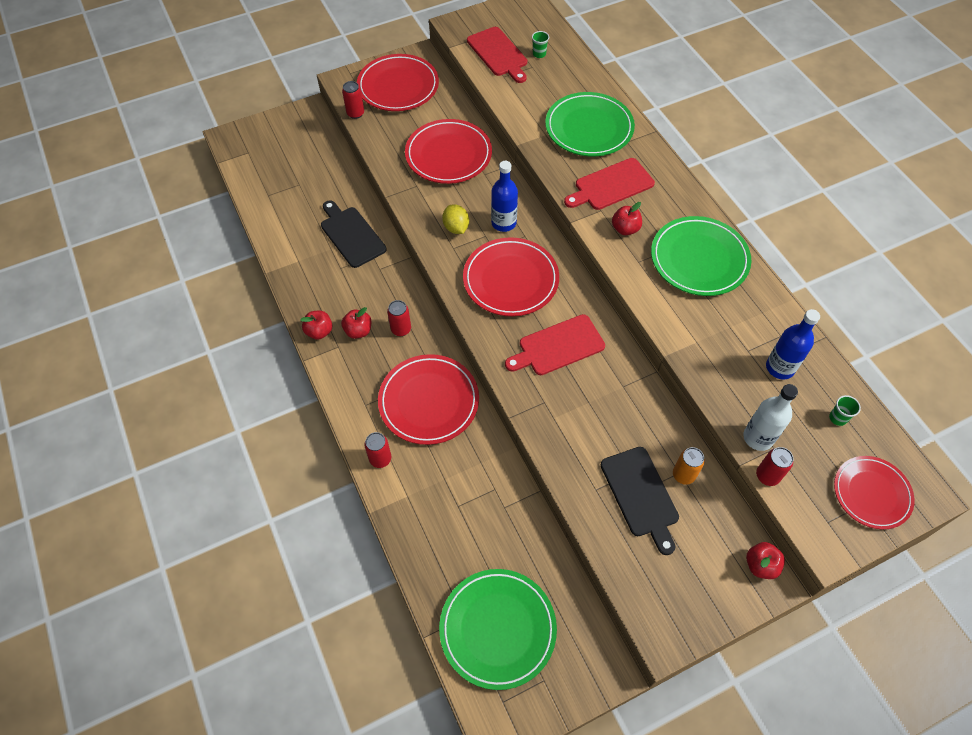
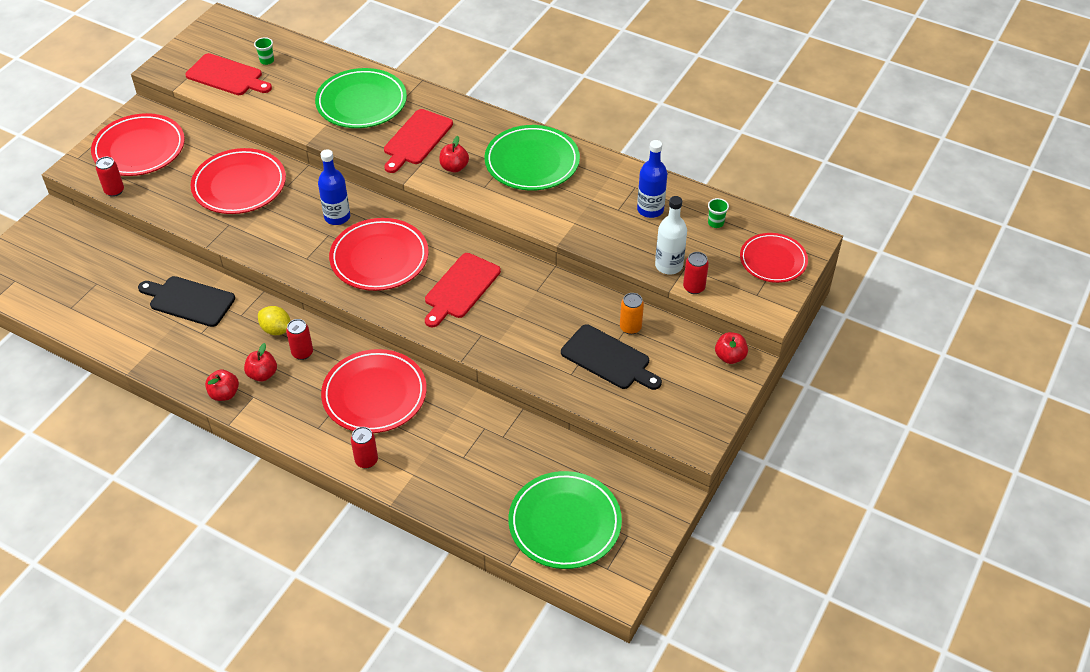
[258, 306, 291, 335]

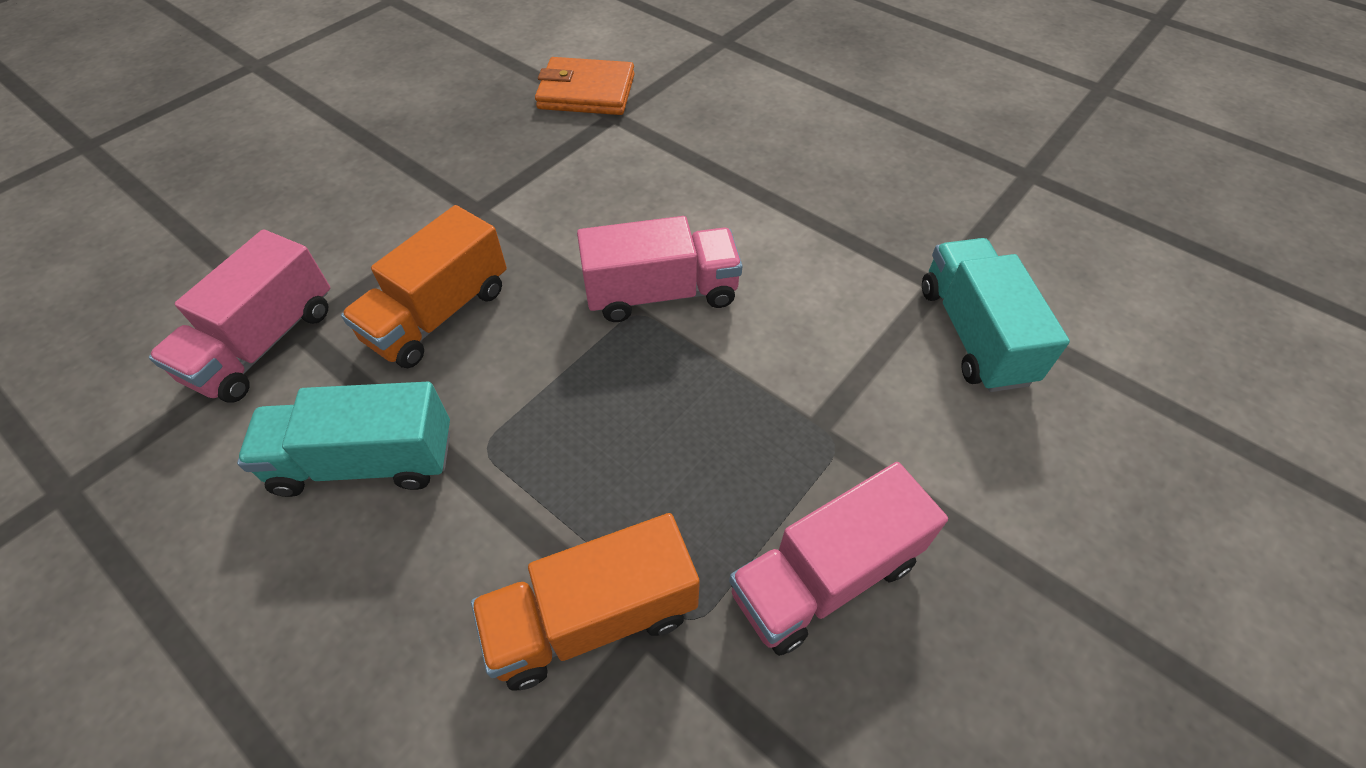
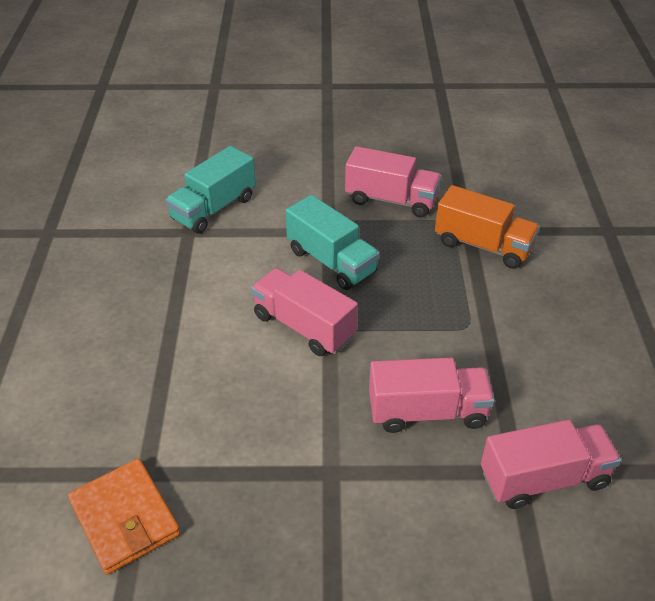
[286, 195, 380, 290]
[369, 357, 495, 433]

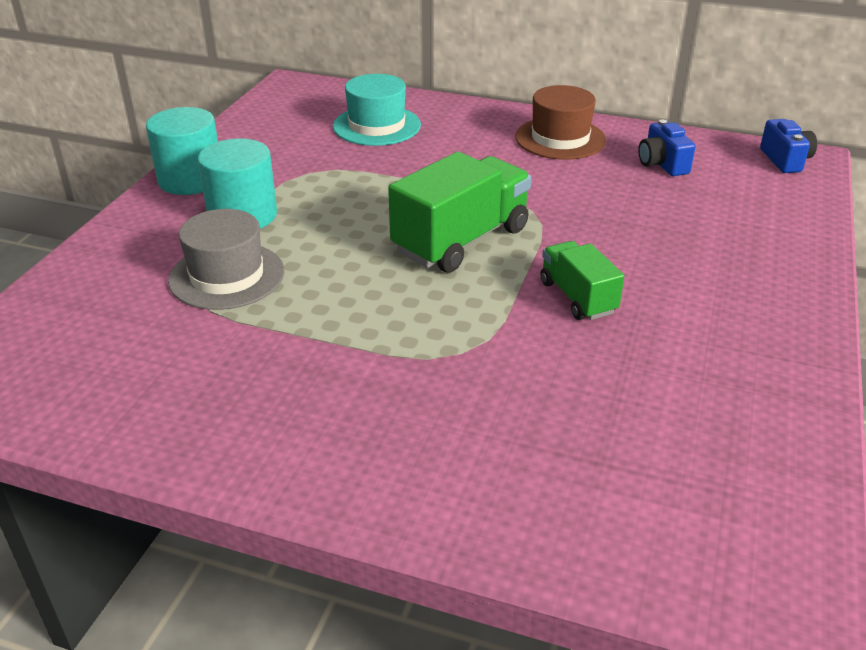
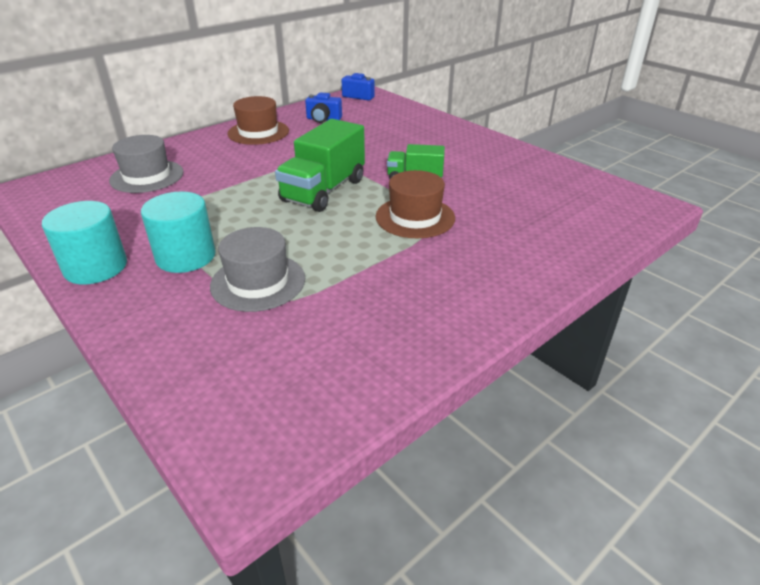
[375, 170, 455, 238]
[109, 135, 184, 193]
[275, 119, 365, 212]

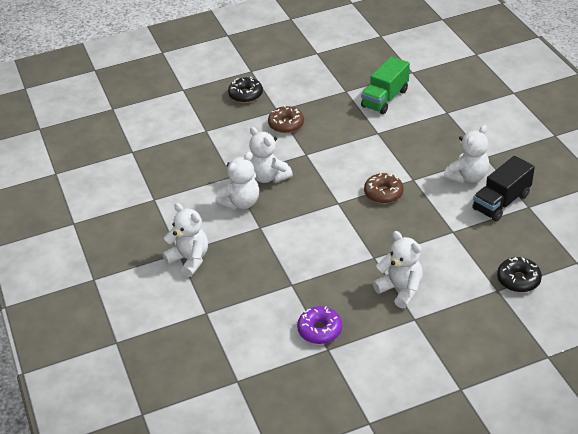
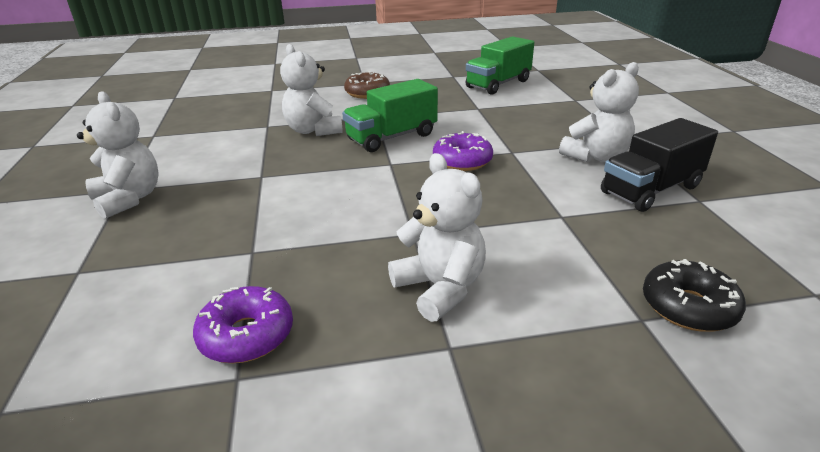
[215, 152, 259, 209] (first image)
[228, 77, 263, 103] (first image)
[342, 79, 438, 152]
[433, 131, 493, 171]

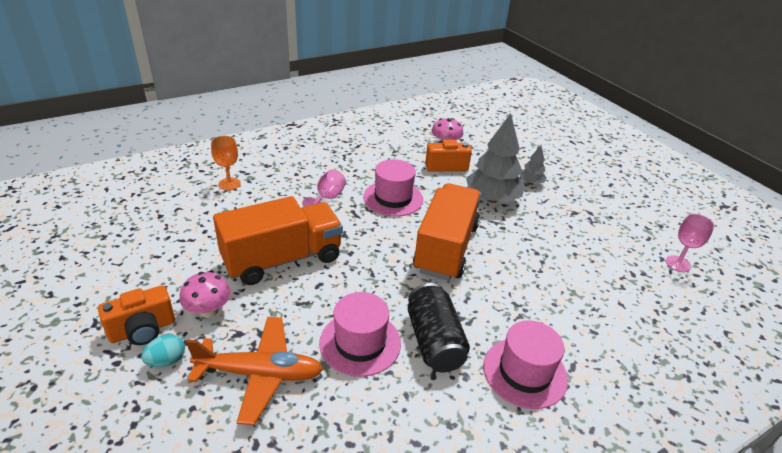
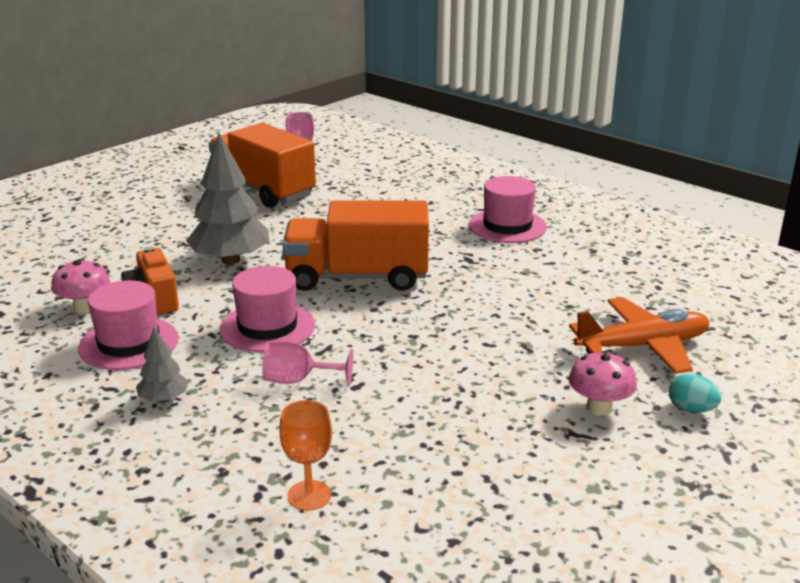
[98, 285, 175, 345] (first image)
[408, 283, 470, 372] (first image)
[209, 123, 316, 208]
[78, 280, 179, 370]
[136, 328, 189, 403]
[569, 297, 710, 374]

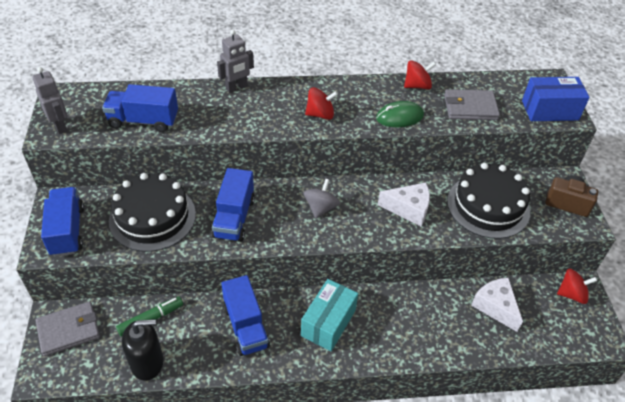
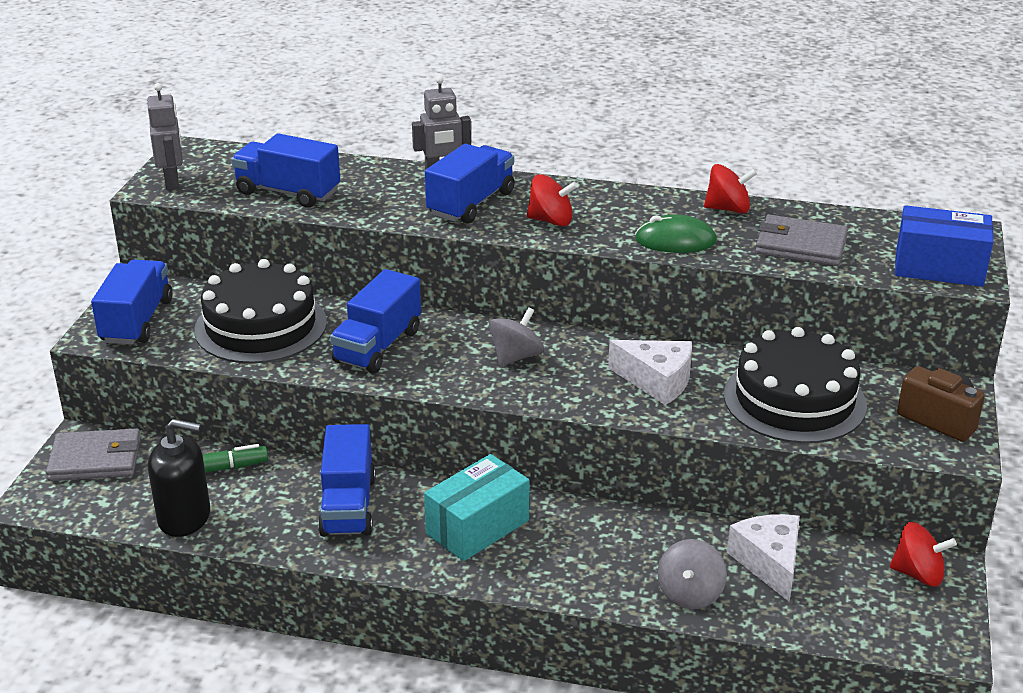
[425, 144, 515, 224]
[657, 539, 727, 609]

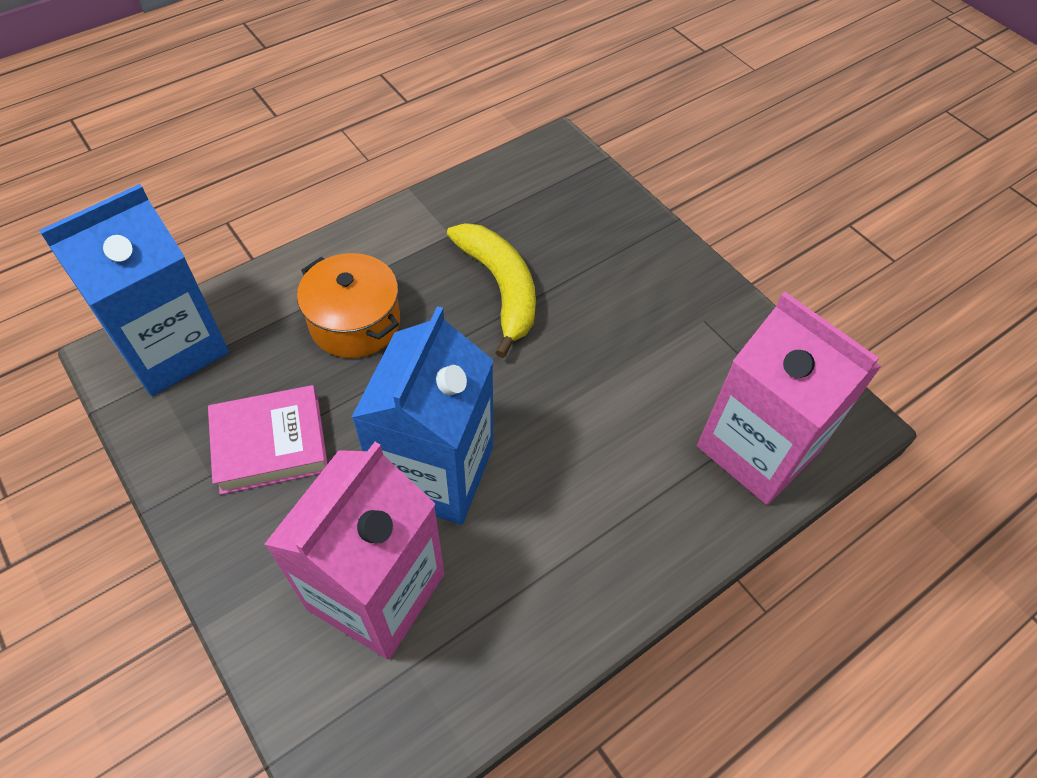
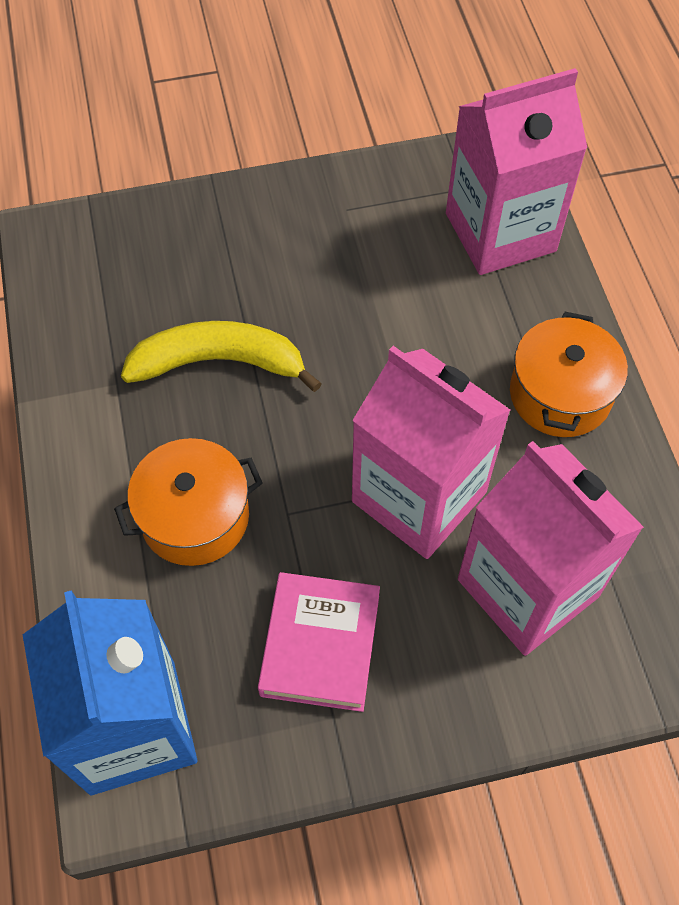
[510, 312, 628, 437]
[352, 346, 511, 559]

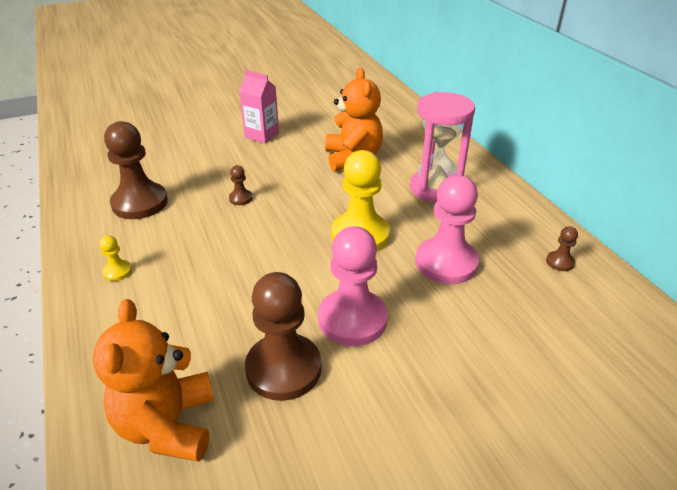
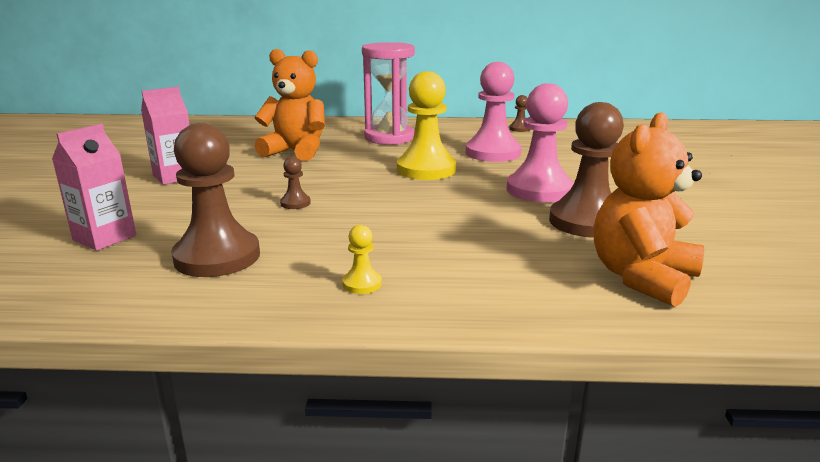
[52, 124, 136, 251]
[594, 112, 704, 307]

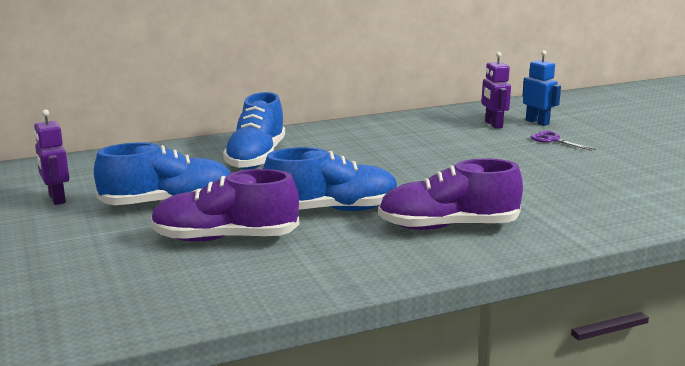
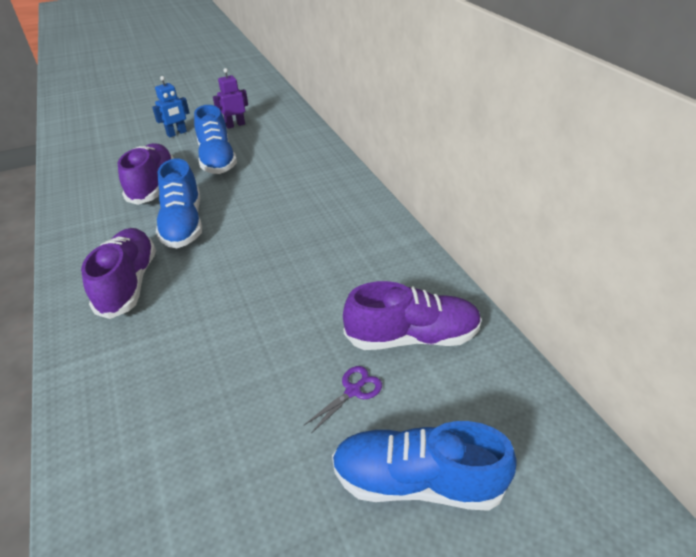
[332, 421, 517, 511]
[152, 76, 189, 137]
[343, 281, 482, 350]

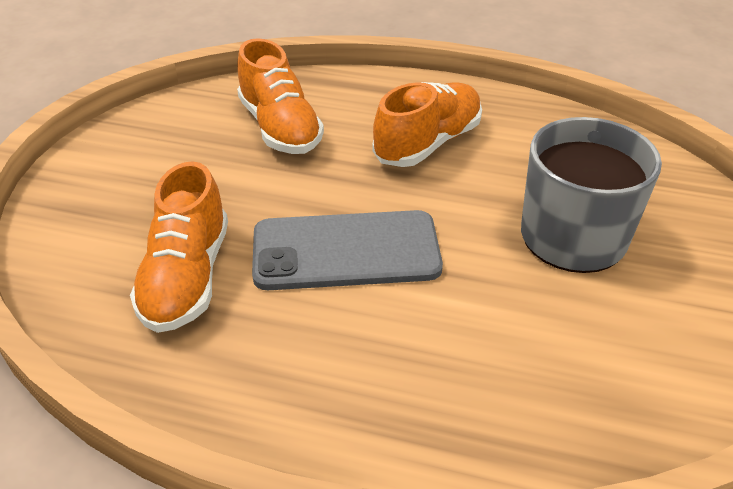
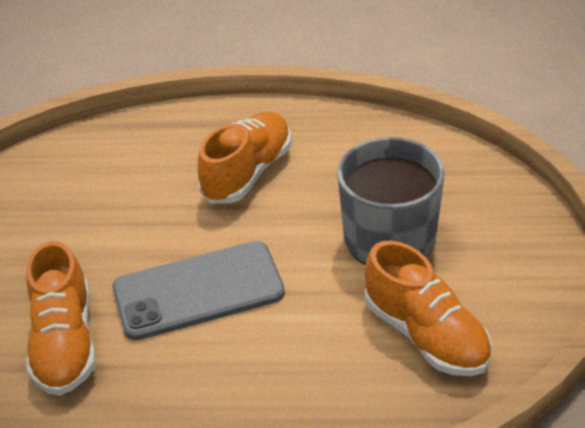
[365, 240, 492, 376]

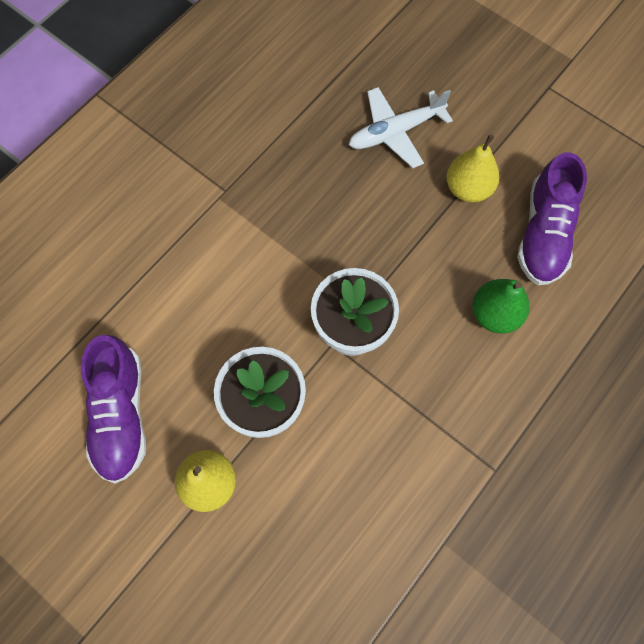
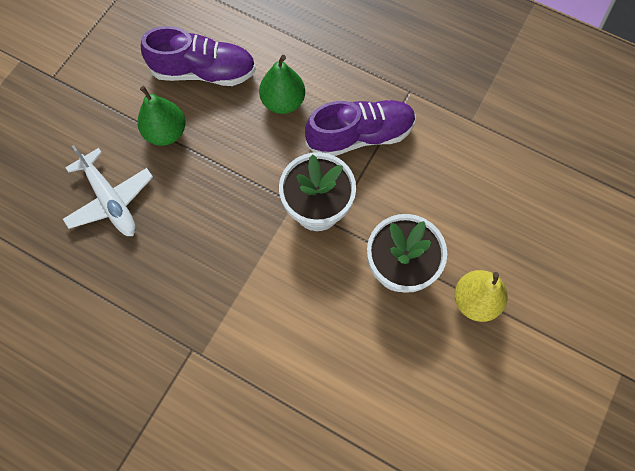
[305, 100, 416, 156]
[138, 86, 185, 146]

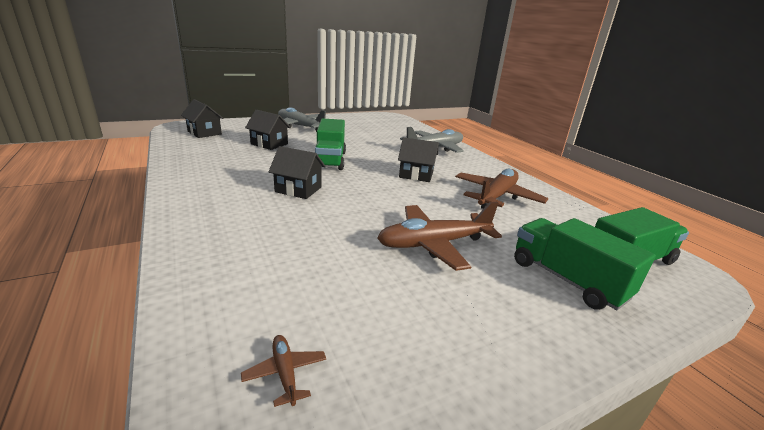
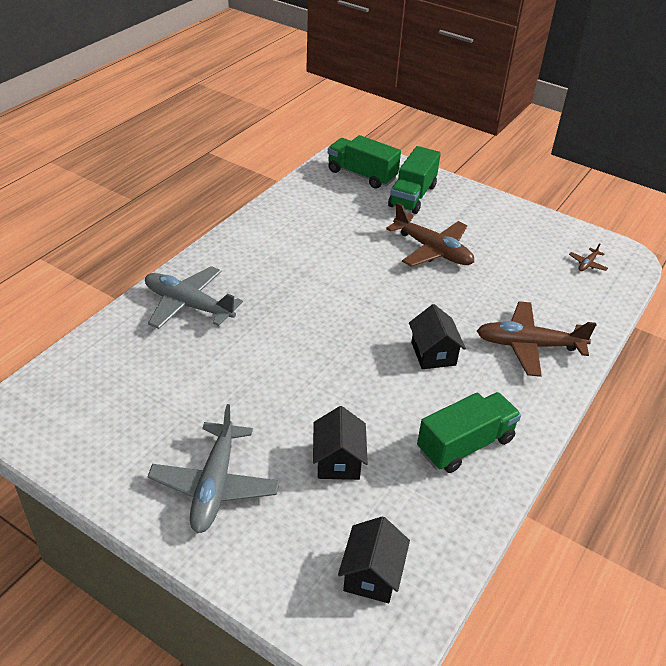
[398, 137, 439, 182] (first image)
[417, 392, 521, 473]
[477, 301, 597, 377]

